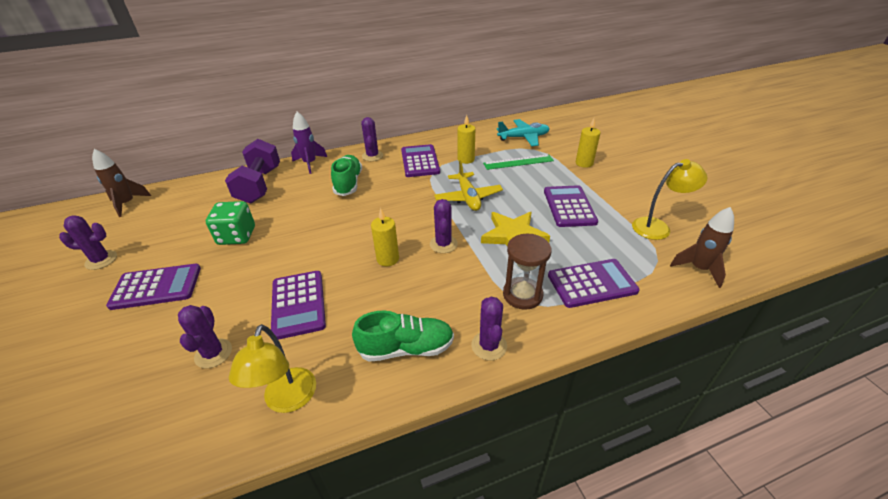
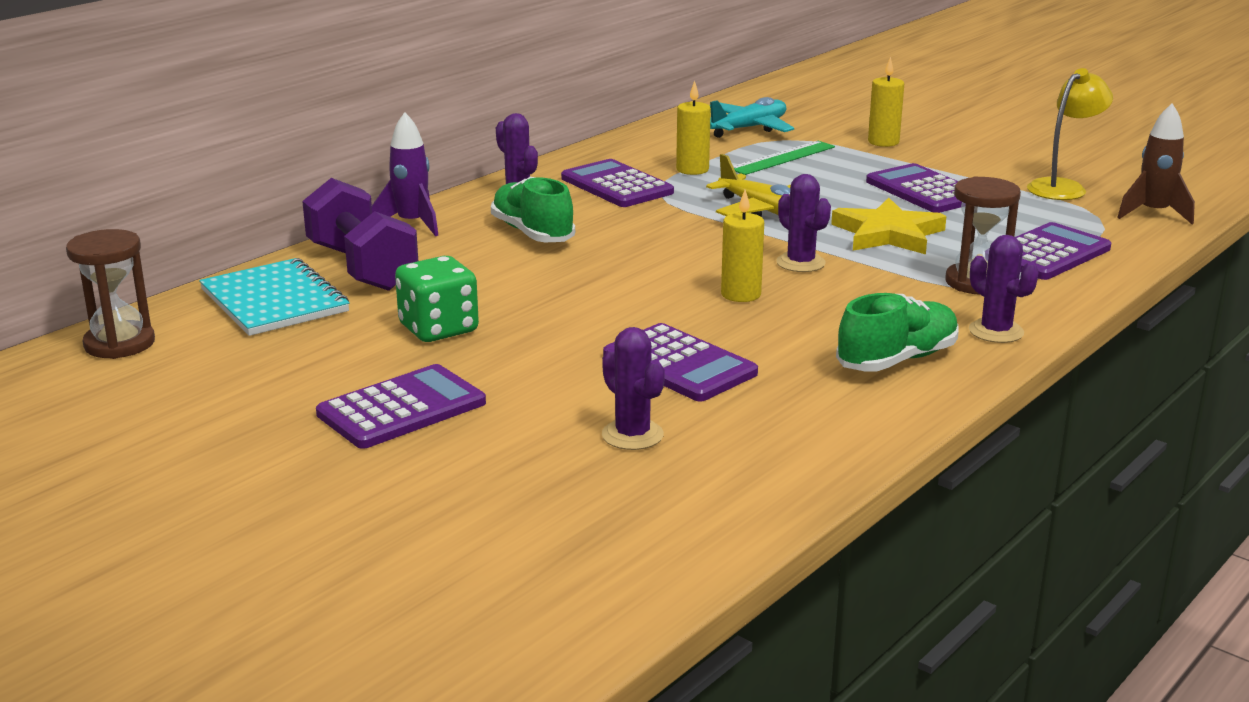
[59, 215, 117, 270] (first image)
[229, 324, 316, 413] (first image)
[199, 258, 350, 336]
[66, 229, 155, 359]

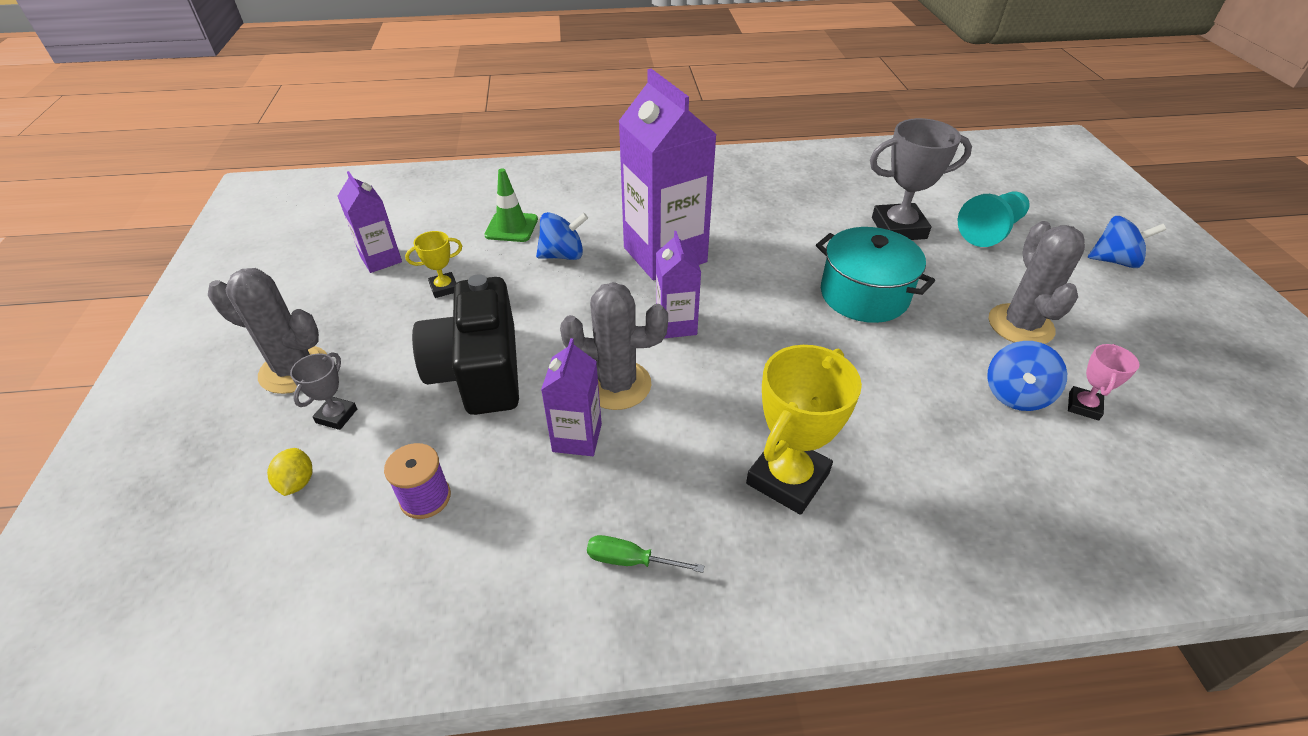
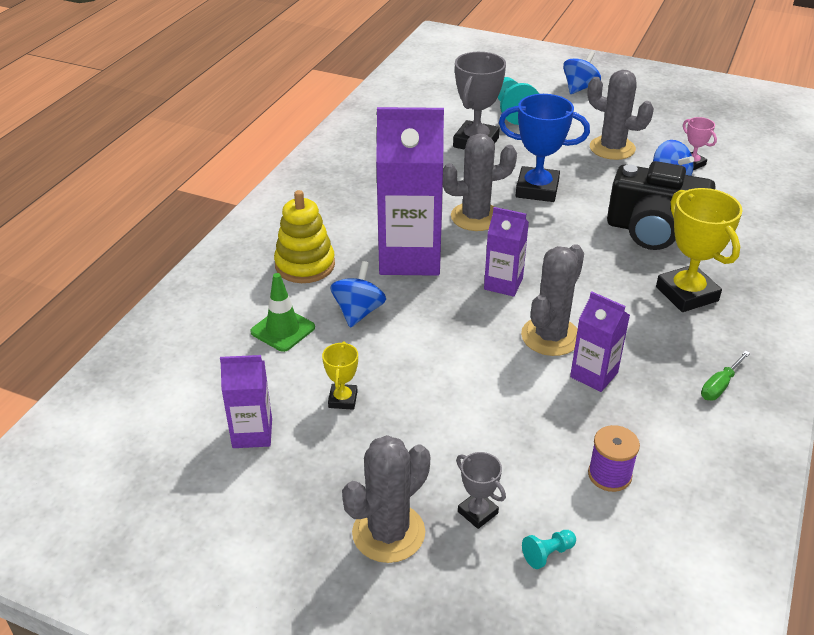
[274, 190, 335, 283]
[443, 134, 517, 231]
[607, 161, 716, 250]
[522, 530, 576, 569]
[499, 94, 590, 202]

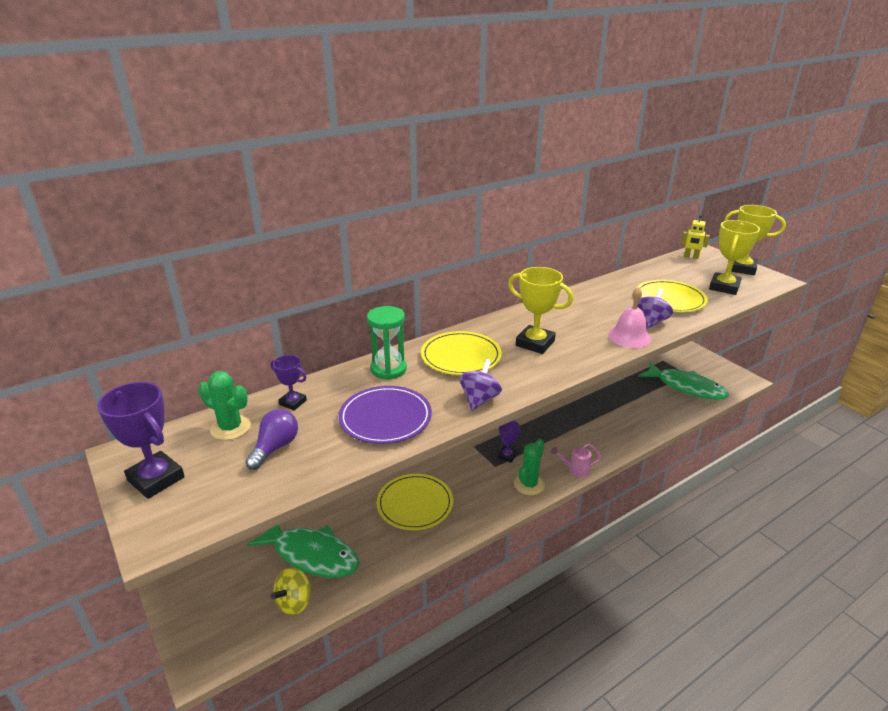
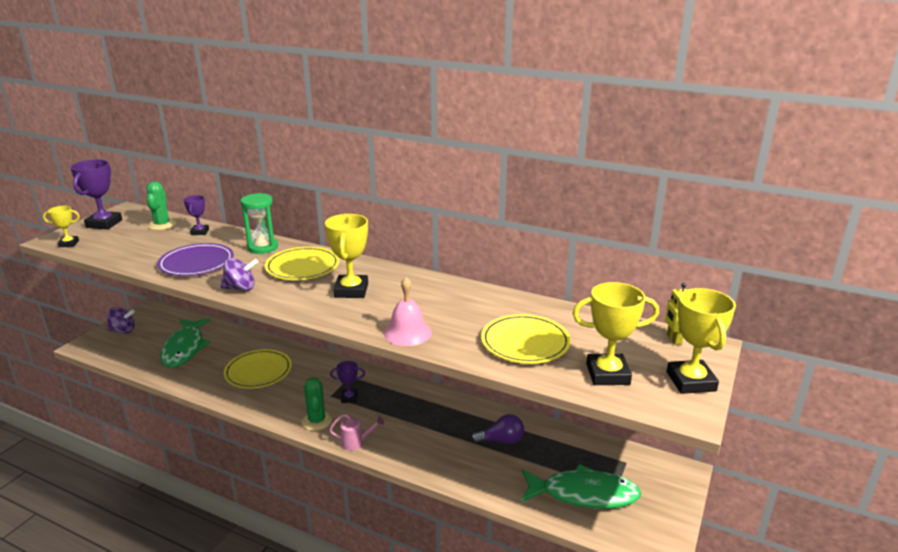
[271, 567, 311, 615] (first image)
[43, 206, 80, 247]
[471, 414, 524, 444]
[107, 307, 135, 334]
[302, 377, 332, 431]
[329, 414, 384, 451]
[521, 464, 641, 509]

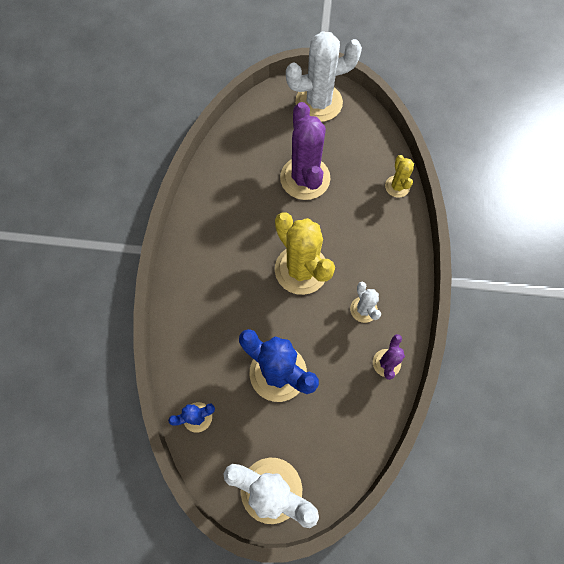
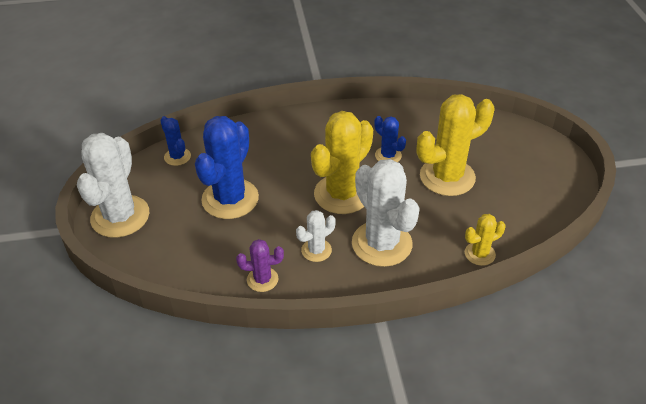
[374, 116, 406, 162]
[352, 159, 420, 267]
[417, 94, 494, 196]

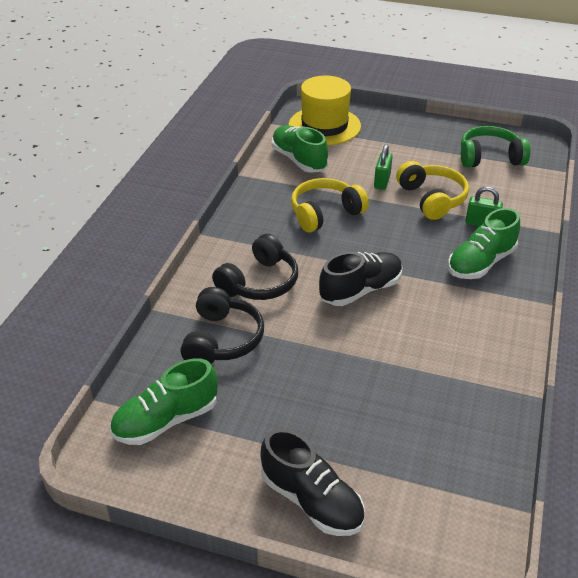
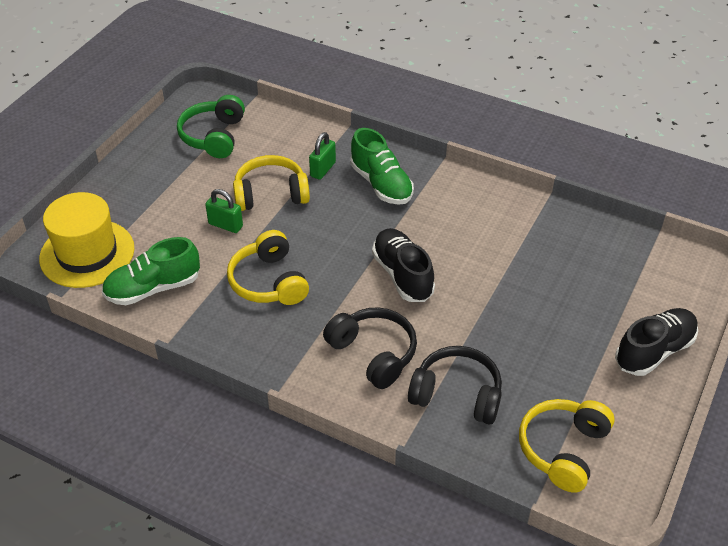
[519, 399, 615, 493]

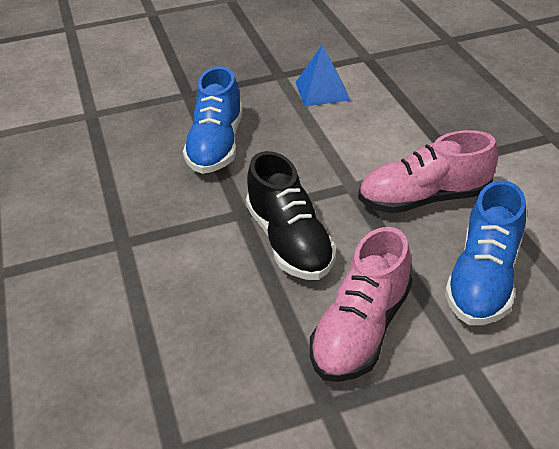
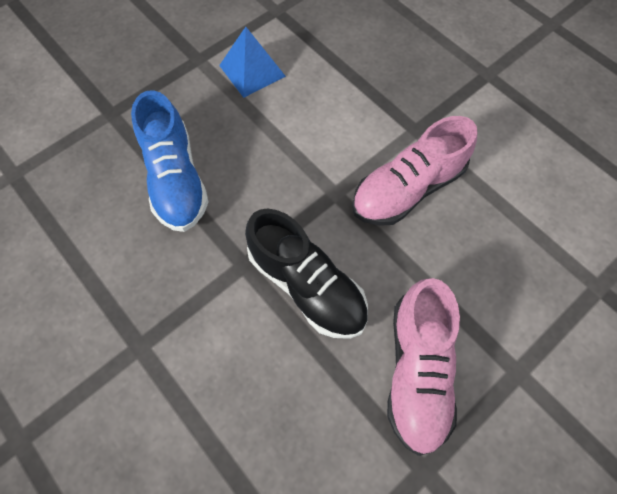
[445, 180, 526, 325] (first image)

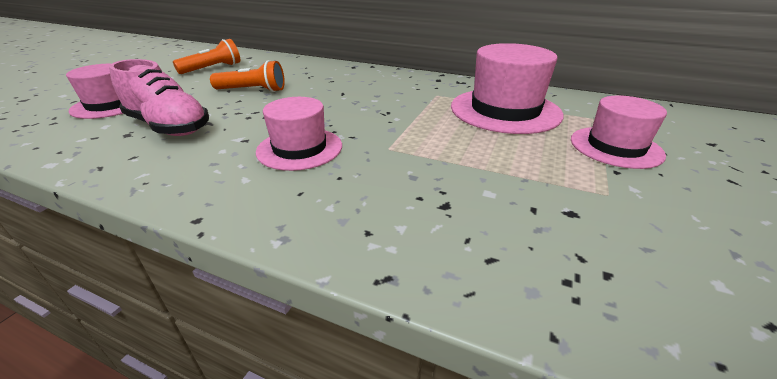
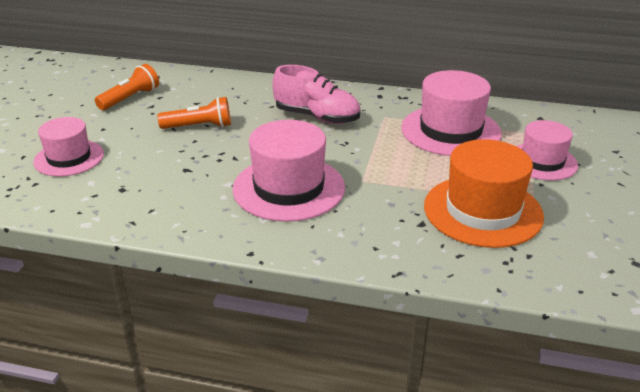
[424, 139, 544, 248]
[272, 65, 360, 124]
[233, 120, 345, 222]

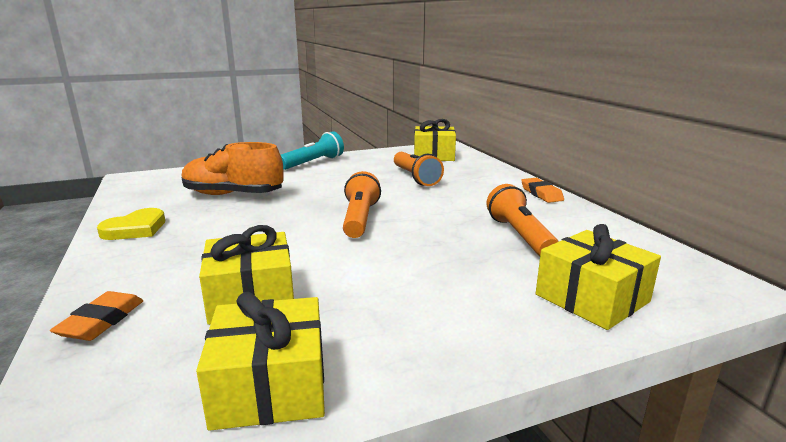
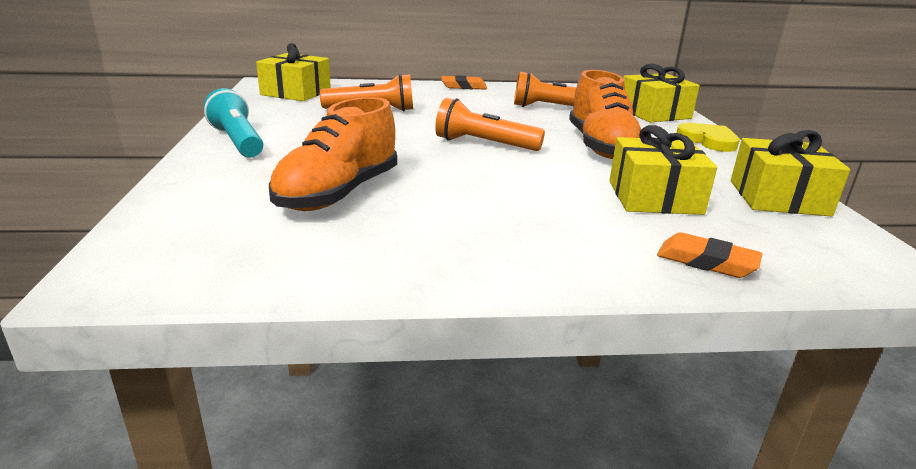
[569, 70, 641, 159]
[677, 123, 740, 152]

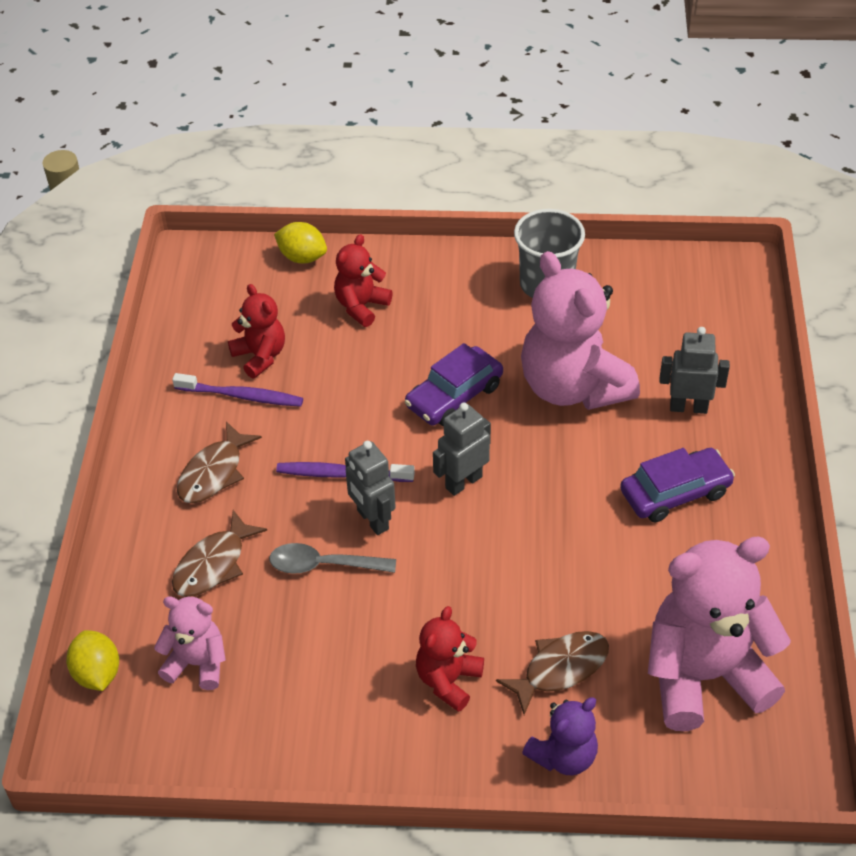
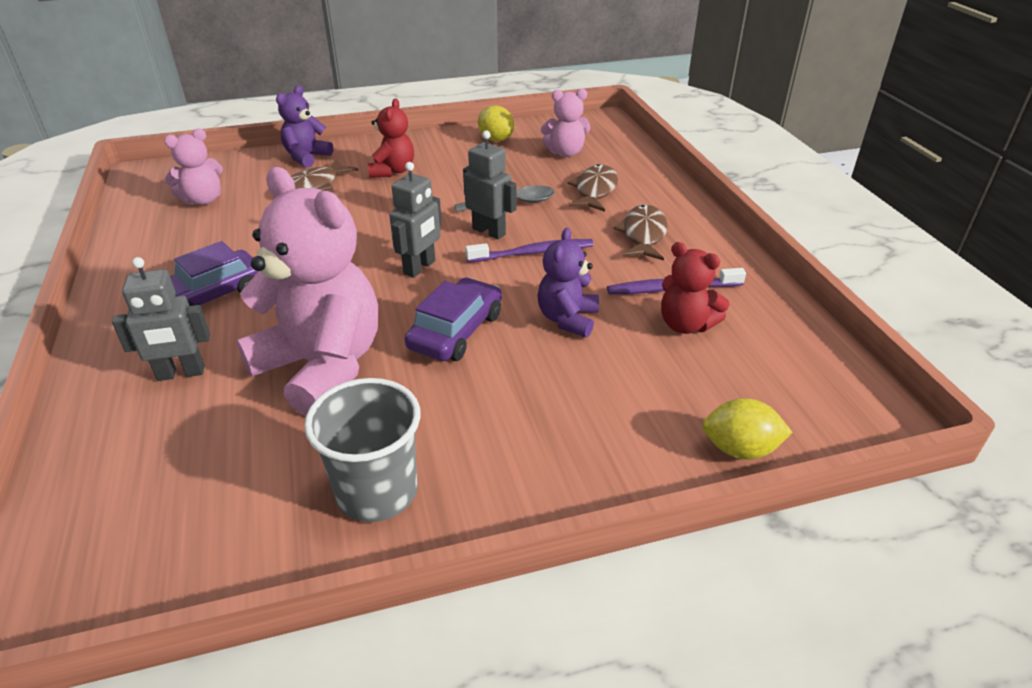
[334, 234, 393, 327] (first image)
[537, 228, 599, 338]
[478, 106, 514, 141]
[164, 129, 223, 205]

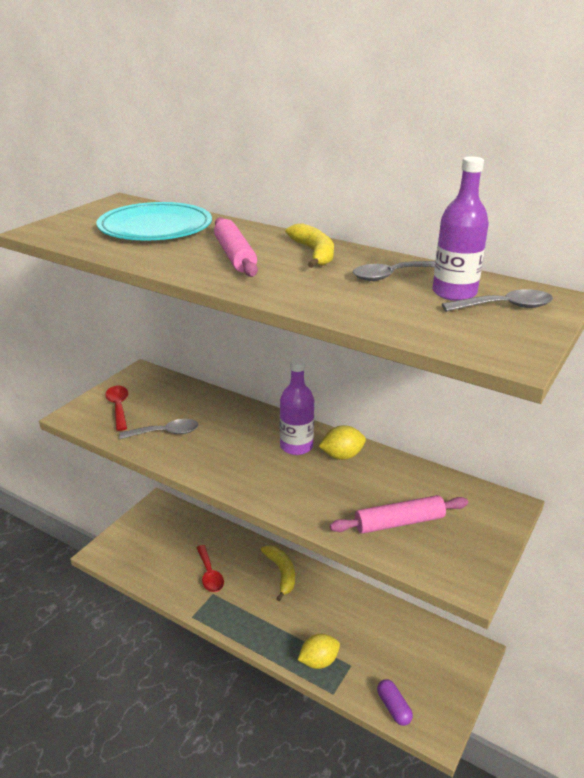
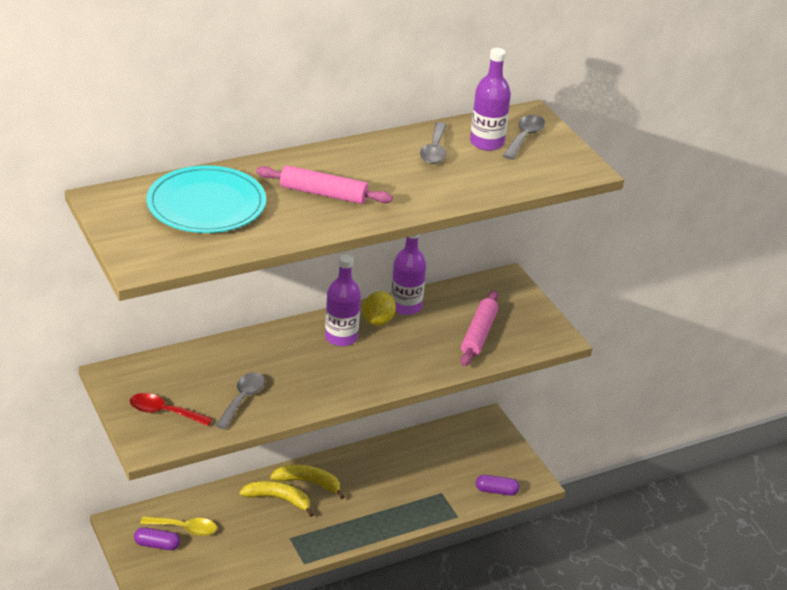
[196, 545, 224, 592] (first image)
[298, 634, 340, 669] (first image)
[134, 527, 180, 550]
[140, 516, 217, 536]
[391, 234, 426, 315]
[239, 481, 314, 517]

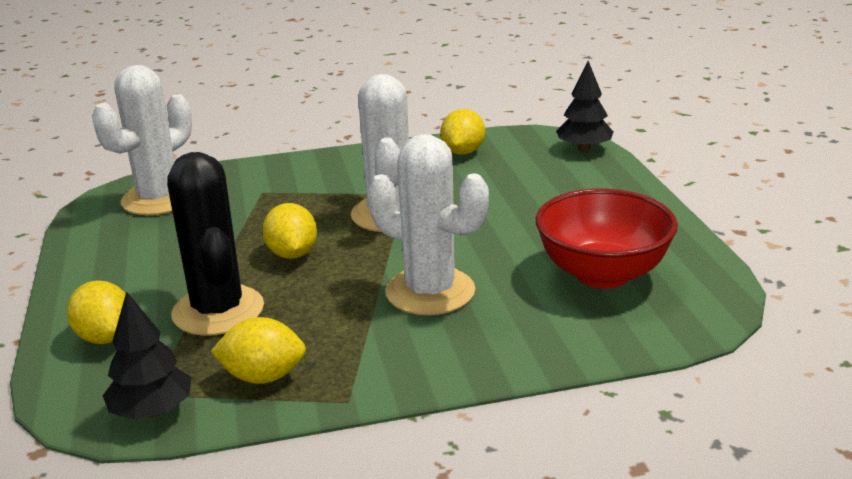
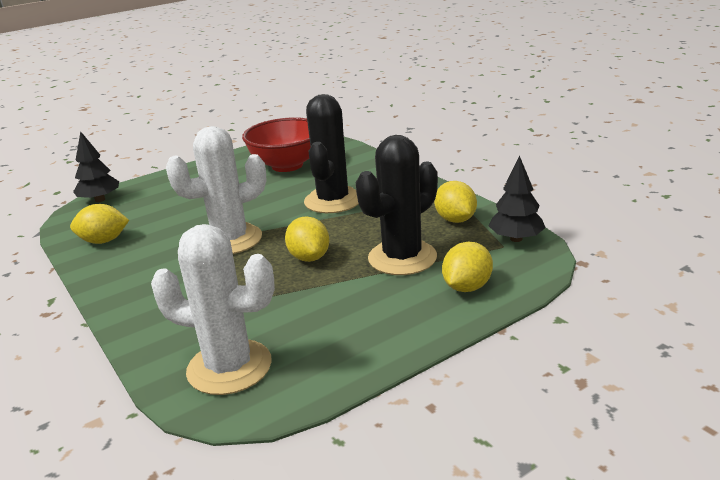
[304, 94, 359, 213]
[285, 216, 329, 262]

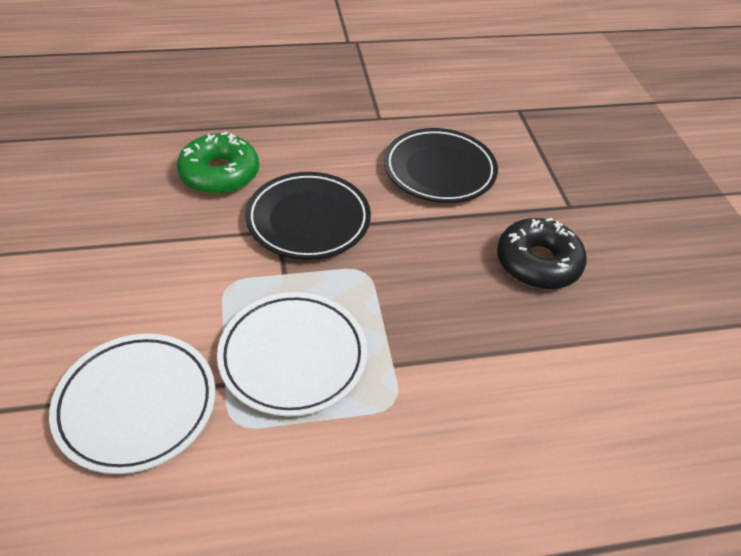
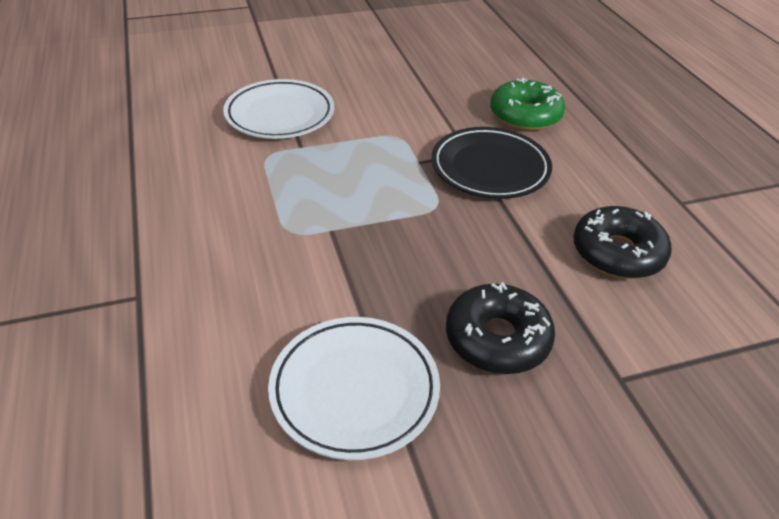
[268, 317, 440, 460]
[573, 206, 672, 279]

